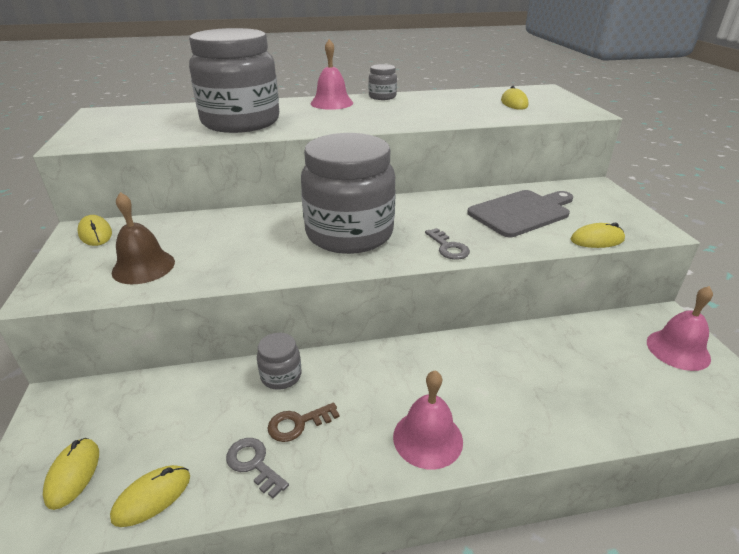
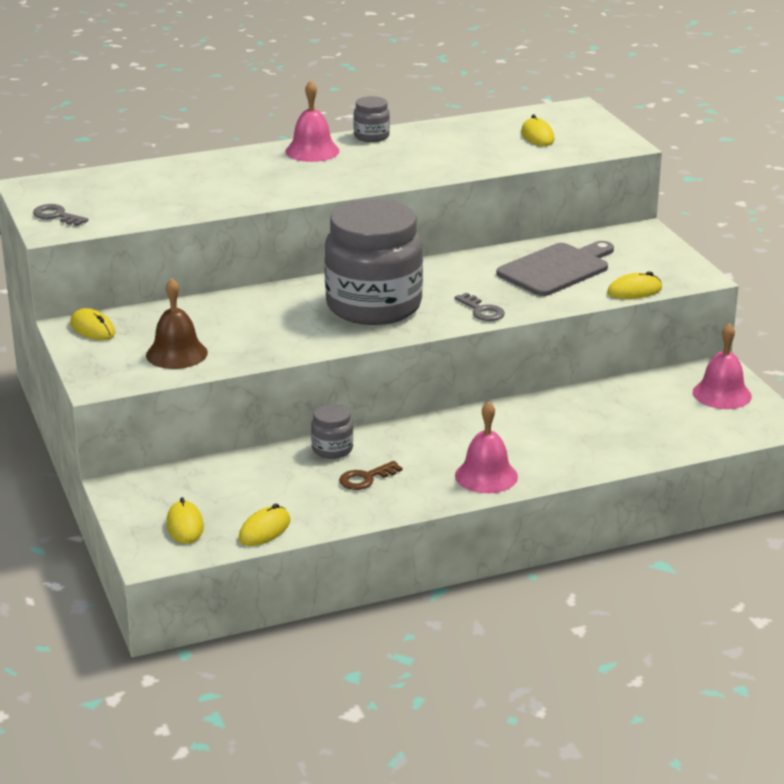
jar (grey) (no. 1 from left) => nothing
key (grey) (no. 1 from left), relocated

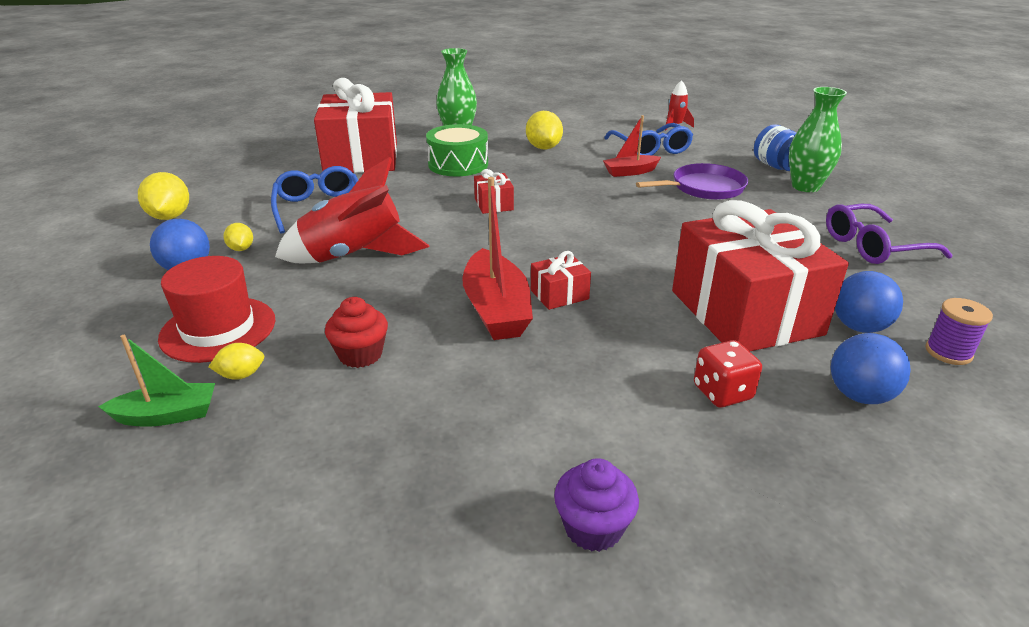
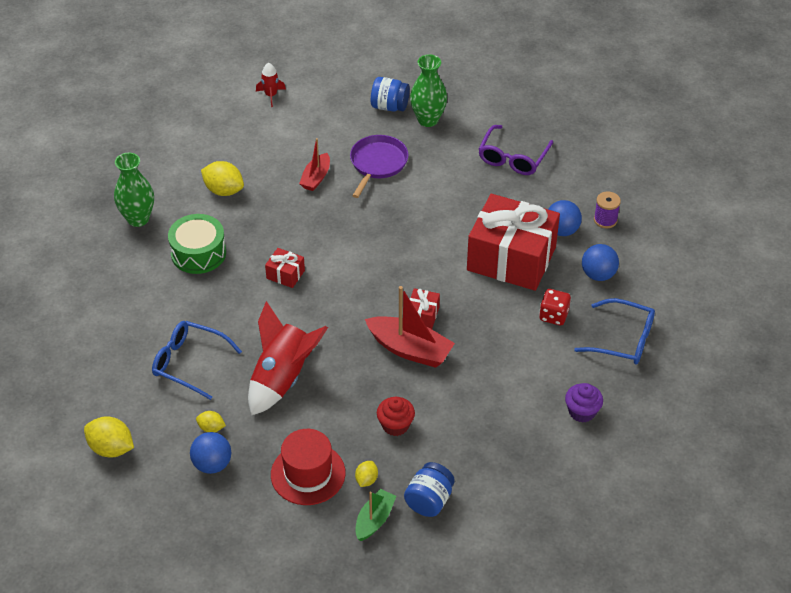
wrapped gift (scarlet) (no. 1 from left) => nothing
eyeglasses (royal blue) (no. 2 from left), relocated
nothing => jar (royal blue) (no. 2 from left)

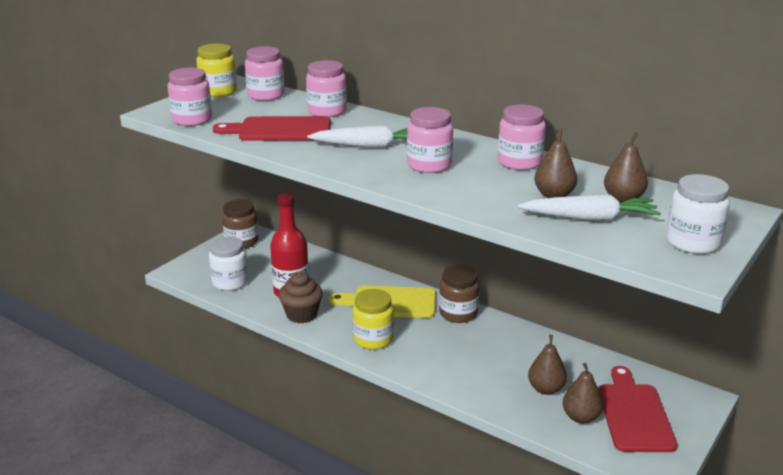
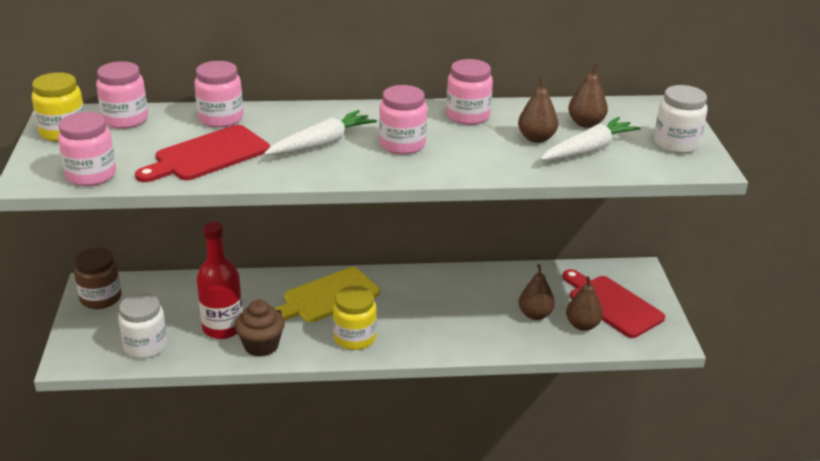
jar (brown) (no. 2 from left) => nothing

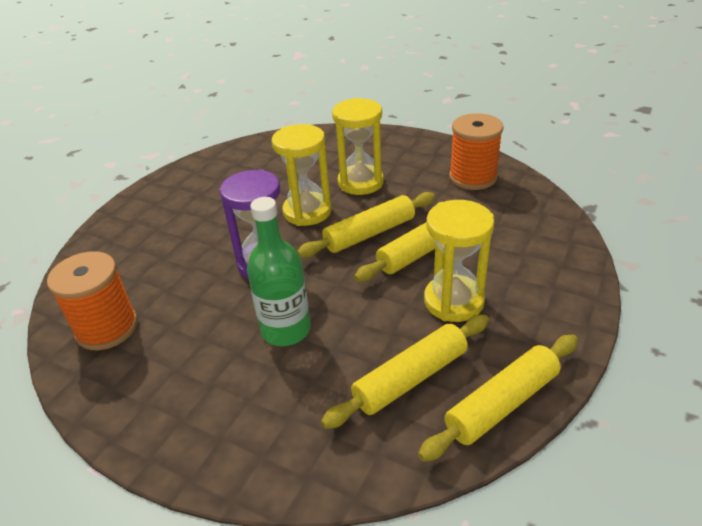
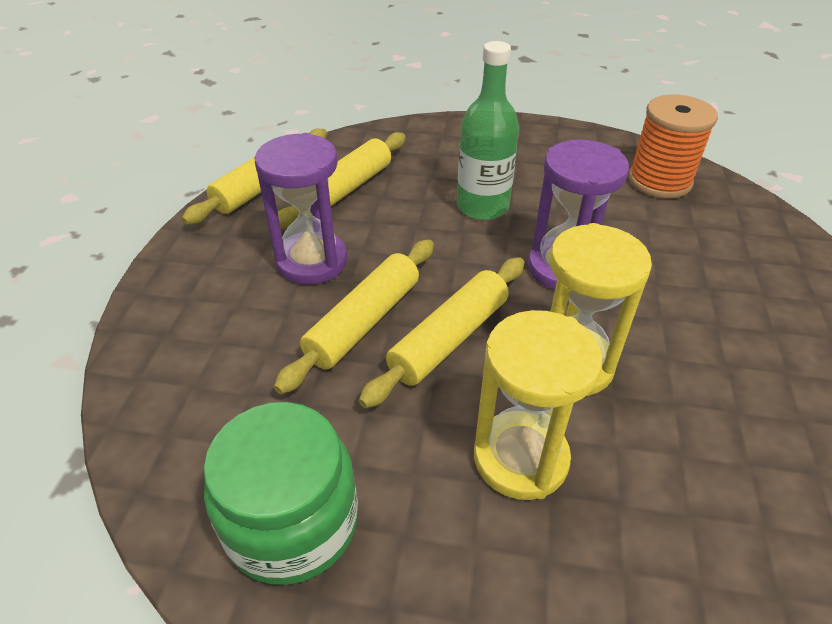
reel of thread (bright orange) (no. 2 from left) => jar (leaf-green)
sand timer (golden) (no. 3 from left) => sand timer (royal purple) (no. 1 from left)

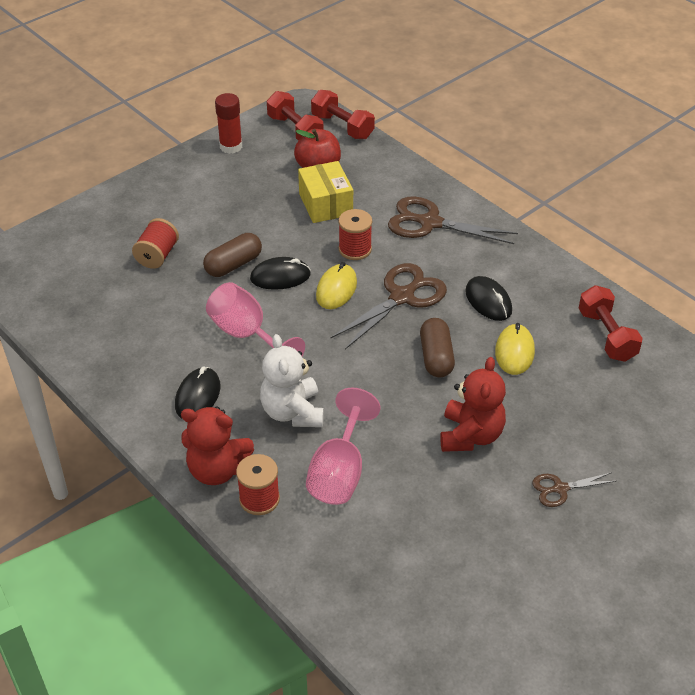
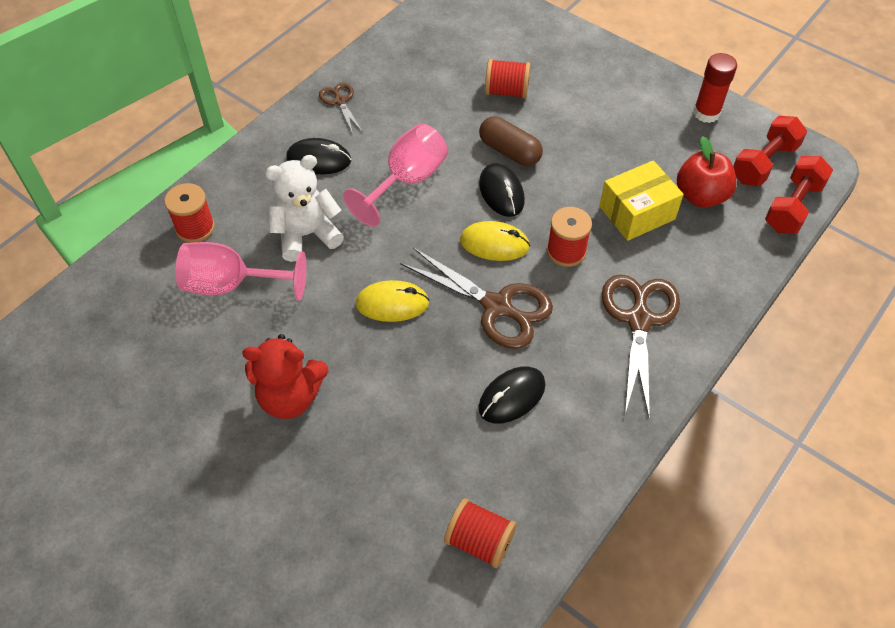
free weight (scarlet) (no. 3 from left) => reel of thread (scarlet) (no. 2 from left)
capsule (brown) (no. 2 from left) => nothing
computer mouse (golden) (no. 2 from left in the first image) => computer mouse (golden) (no. 1 from left), relocated
teddy (scarlet) (no. 1 from left) => nothing
scissors (brown) (no. 3 from left in the first image) => scissors (brown) (no. 1 from left), relocated

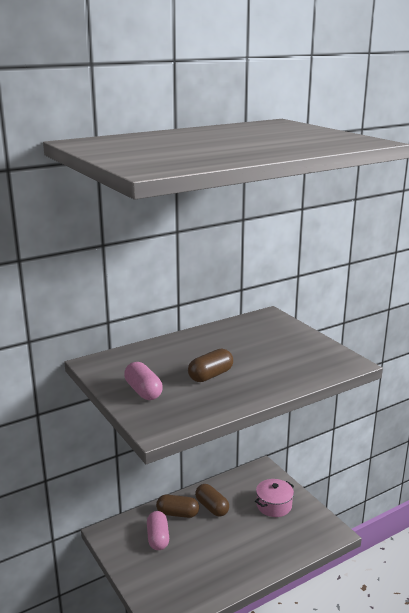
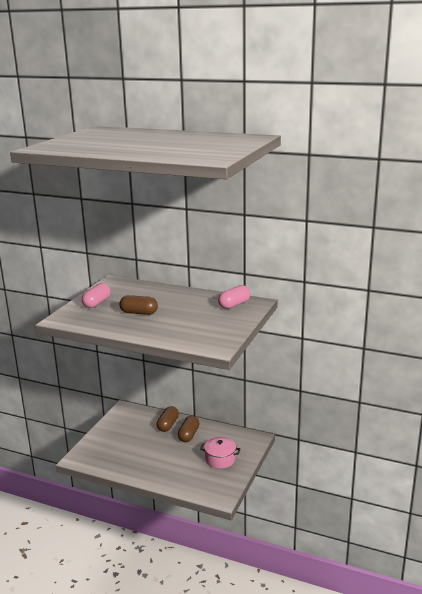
capsule (brown) (no. 1 from left in the first image) => capsule (brown) (no. 2 from left), 45 degrees clockwise
capsule (rosy) (no. 2 from left), relocated

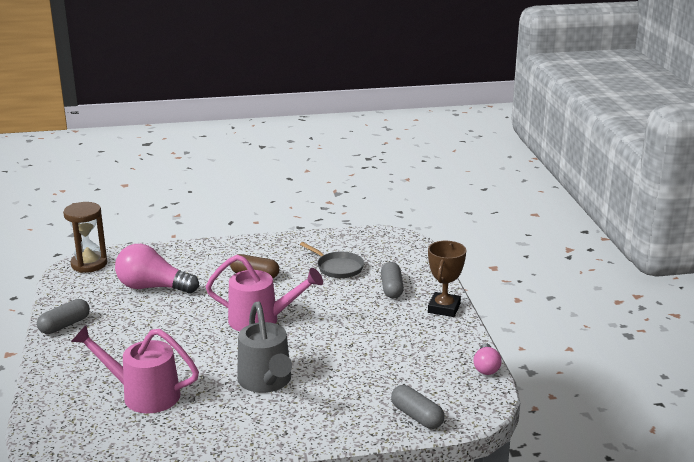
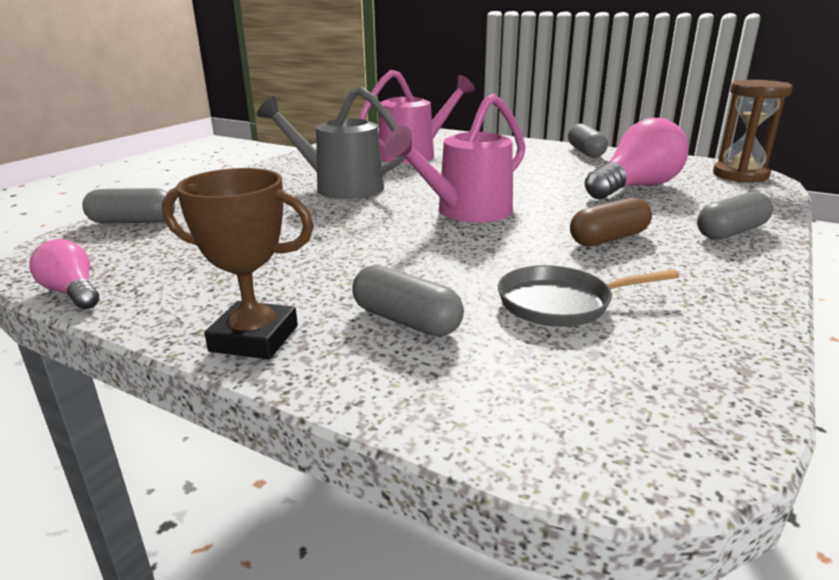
award cup (brown), 45 degrees counterclockwise
nothing => capsule (grey) (no. 4 from left)

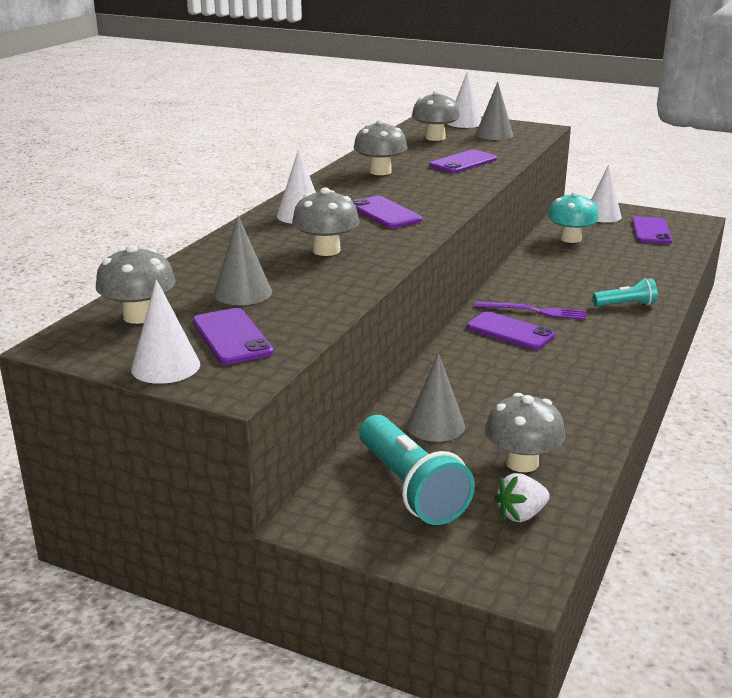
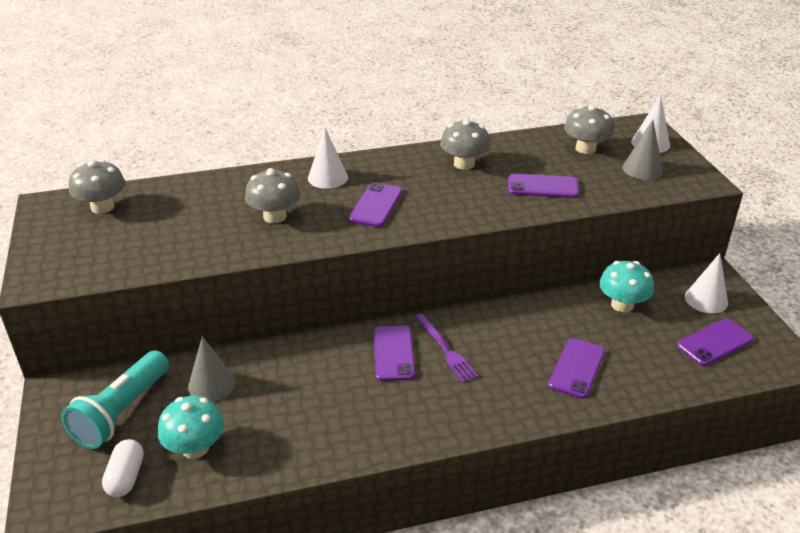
cone shape (grey) (no. 1 from left) => nothing
flashlight (teal) (no. 2 from left) => nothing
cone shape (snow-white) (no. 1 from left) => nothing
mobile phone (royal purple) (no. 1 from left in the first image) => mobile phone (royal purple) (no. 4 from left), relocated
mushroom (grey) (no. 5 from left) => mushroom (teal) (no. 1 from left)
berry (snow-white) => capsule (snow-white)

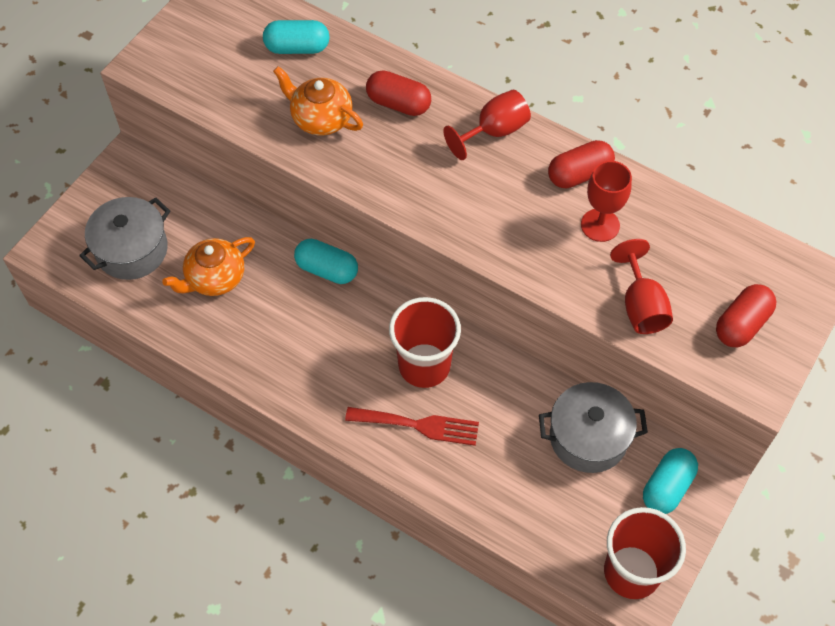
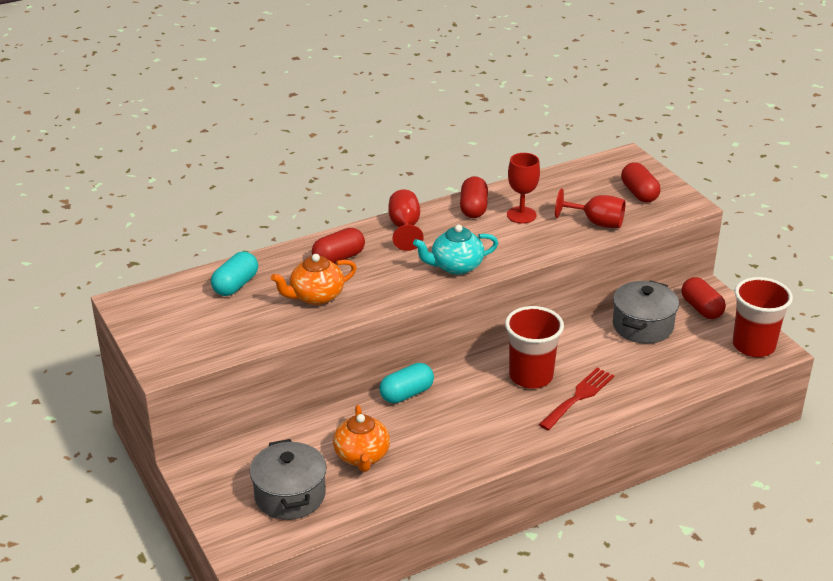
capsule (teal) (no. 3 from left) => capsule (scarlet) (no. 4 from left)
nothing => teapot (teal)

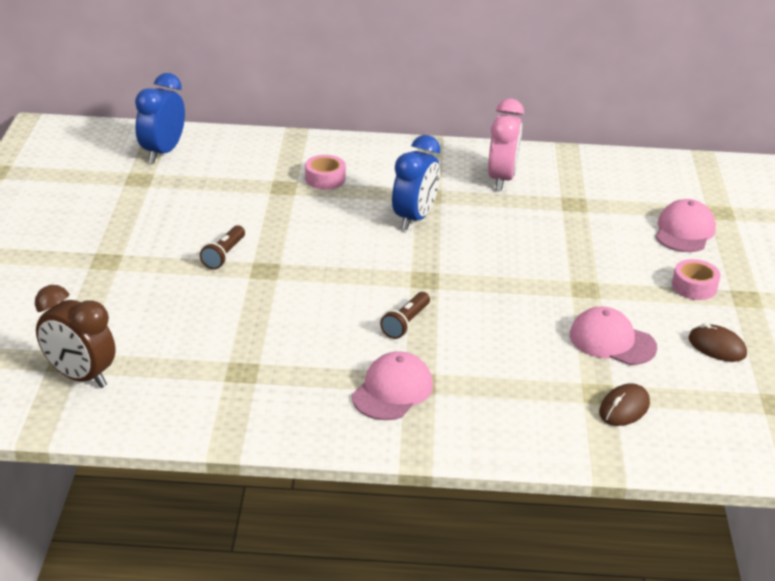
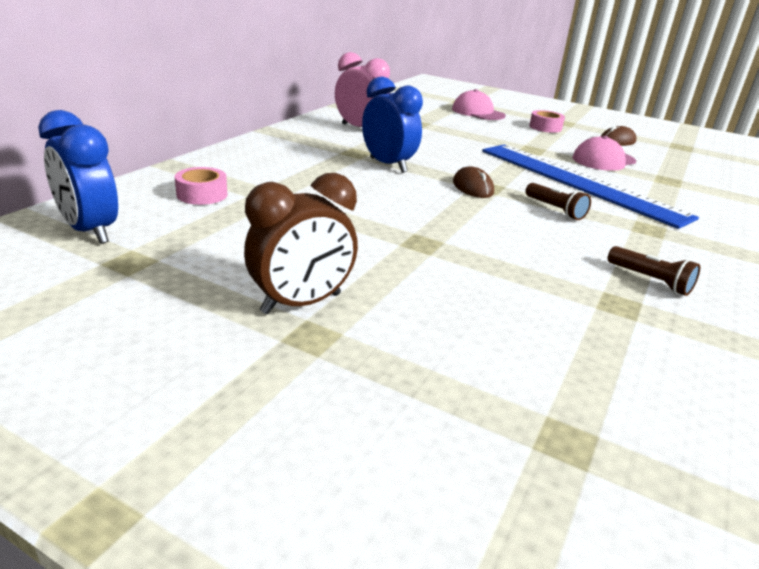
roll of tape (rosy) (no. 1 from left), relocated
flashlight (brown) (no. 1 from left in the first image) => flashlight (brown) (no. 2 from left), relocated
alarm clock (brown), relocated
peaked cap (rosy) (no. 1 from left) => nothing
computer mouse (brown) (no. 1 from left), relocated
nothing => straightedge (royal blue)

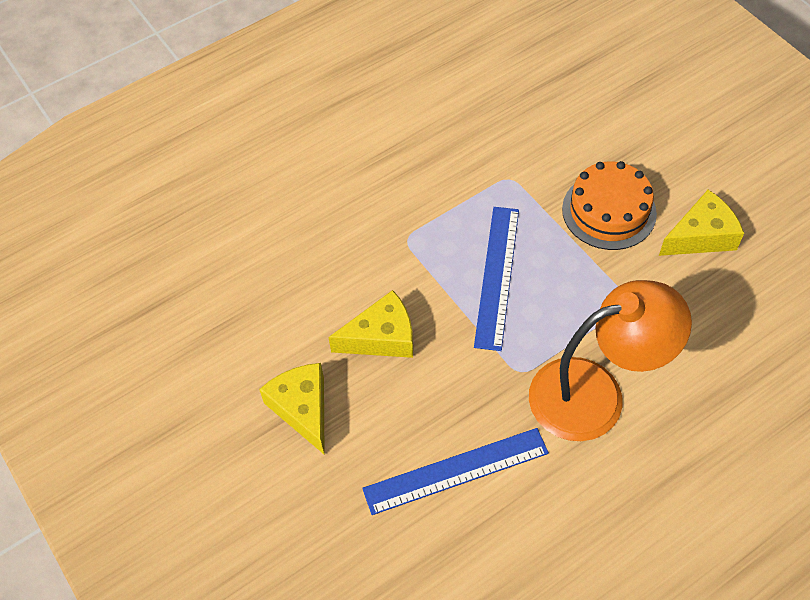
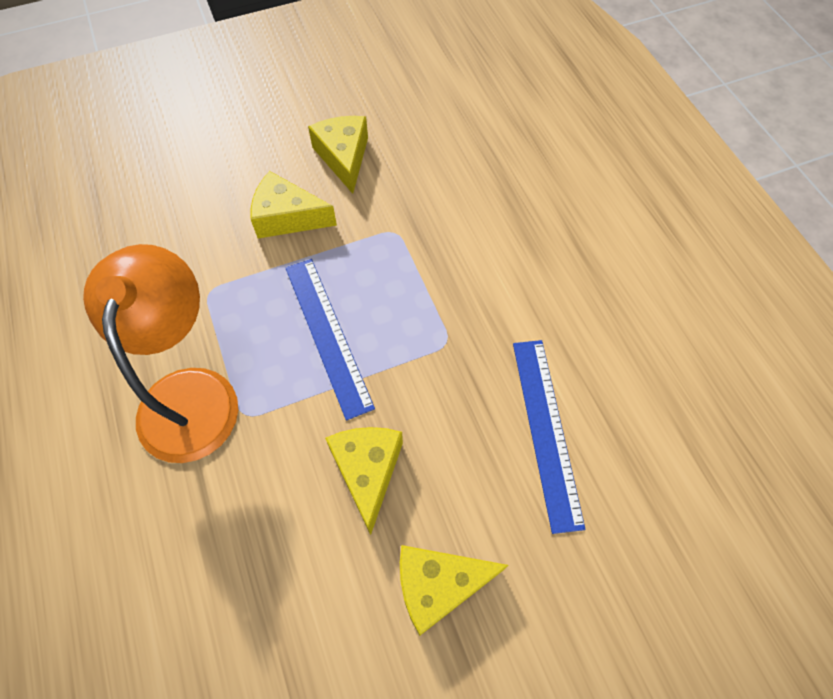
gateau (bright orange) => cheese wedge (golden) (no. 1 from left)
straightedge (royal blue) (no. 2 from left in the first image) => straightedge (royal blue) (no. 1 from left), 45 degrees clockwise
desk lamp (bright orange), relocated

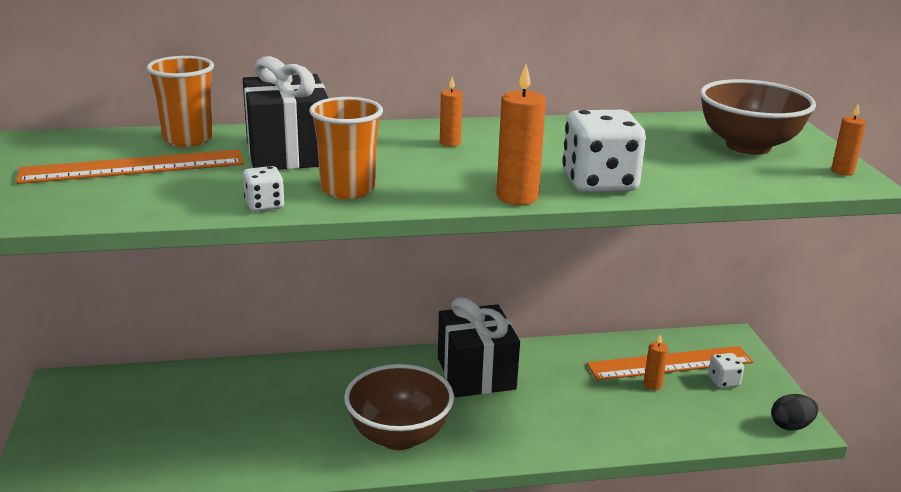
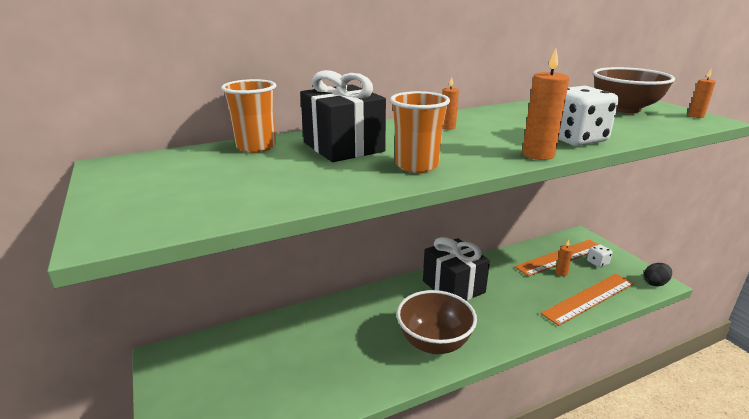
straightedge (bright orange) (no. 1 from left in the first image) => straightedge (bright orange) (no. 2 from left), relocated
die (snow-white) (no. 1 from left) => nothing

